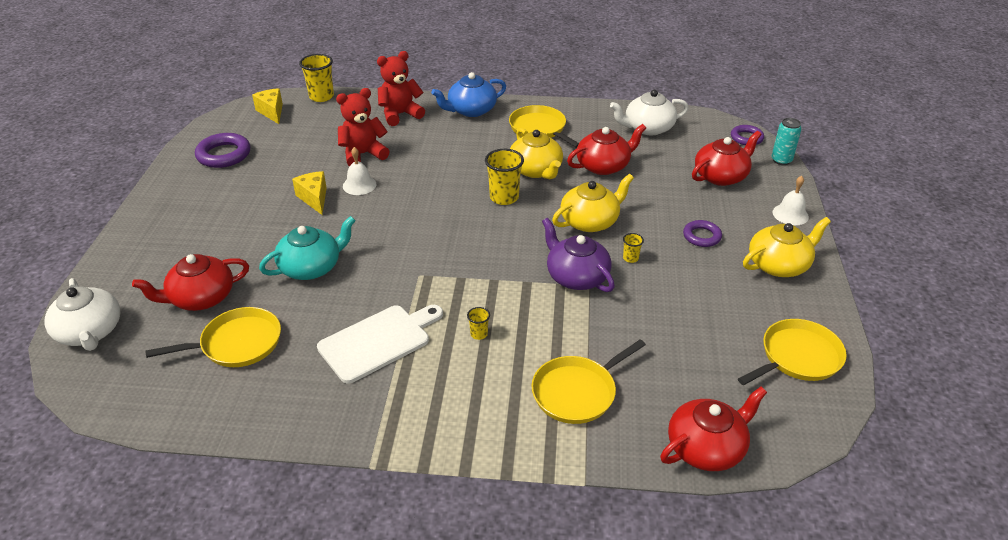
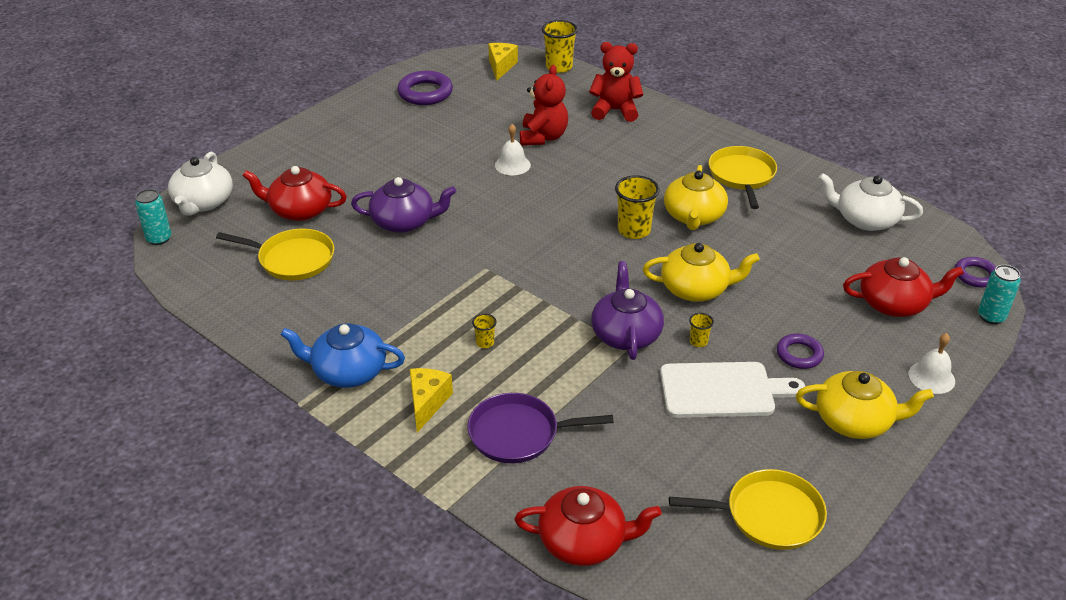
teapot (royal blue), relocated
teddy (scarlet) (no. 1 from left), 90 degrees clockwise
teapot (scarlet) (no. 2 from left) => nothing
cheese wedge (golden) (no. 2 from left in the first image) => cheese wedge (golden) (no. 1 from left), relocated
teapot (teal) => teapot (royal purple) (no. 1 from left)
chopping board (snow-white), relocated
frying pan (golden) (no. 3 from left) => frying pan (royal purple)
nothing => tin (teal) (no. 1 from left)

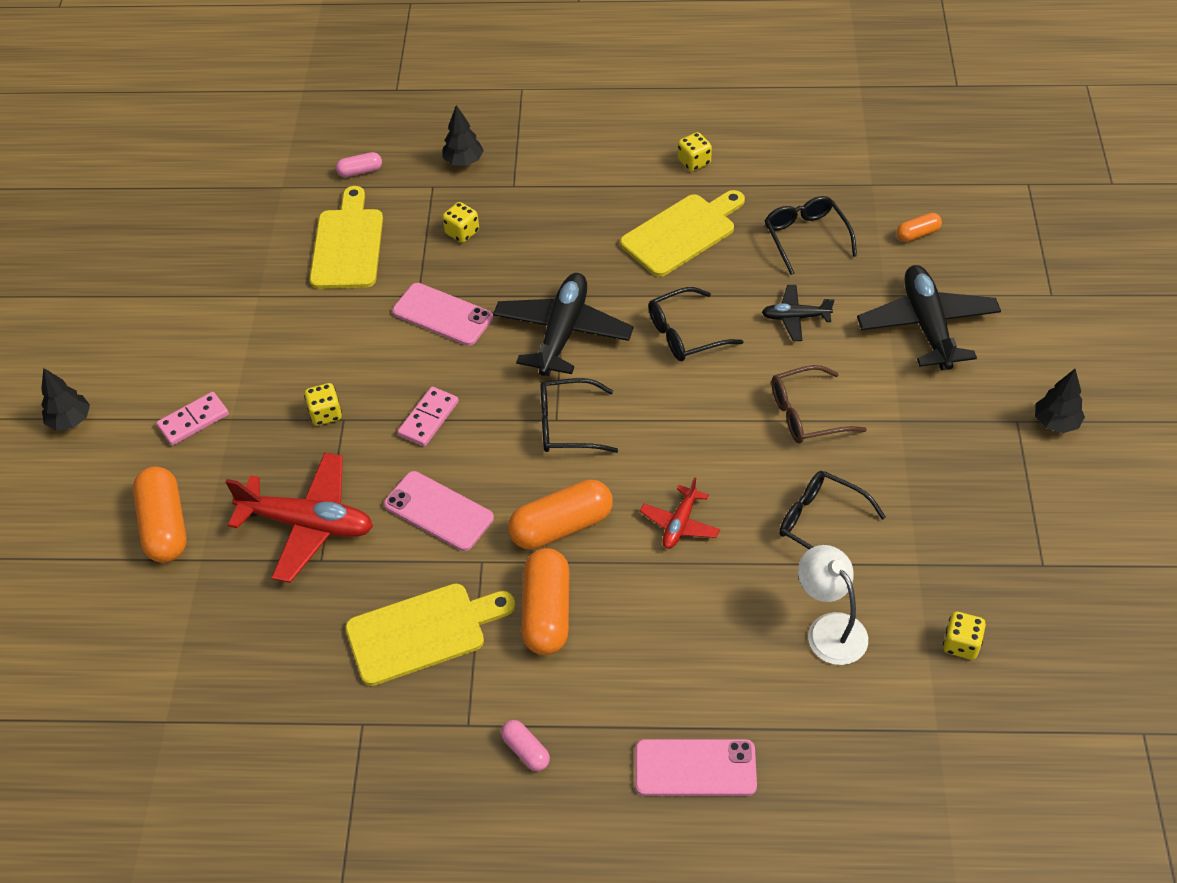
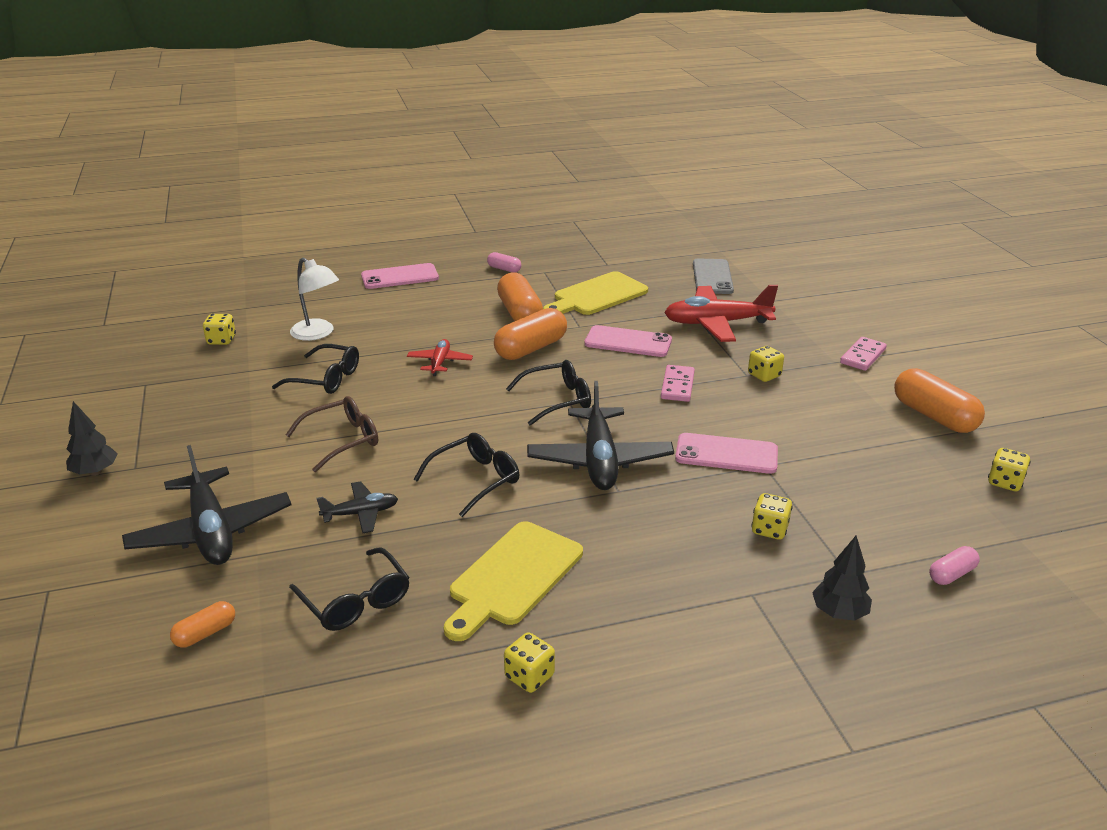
chopping board (golden) (no. 1 from left) => nothing
toy tree (ebony) (no. 1 from left) => nothing
capsule (bright orange) (no. 1 from left in the first image) => capsule (bright orange) (no. 4 from left), relocated
nothing => mobile phone (grey)
nothing => die (golden) (no. 5 from left)

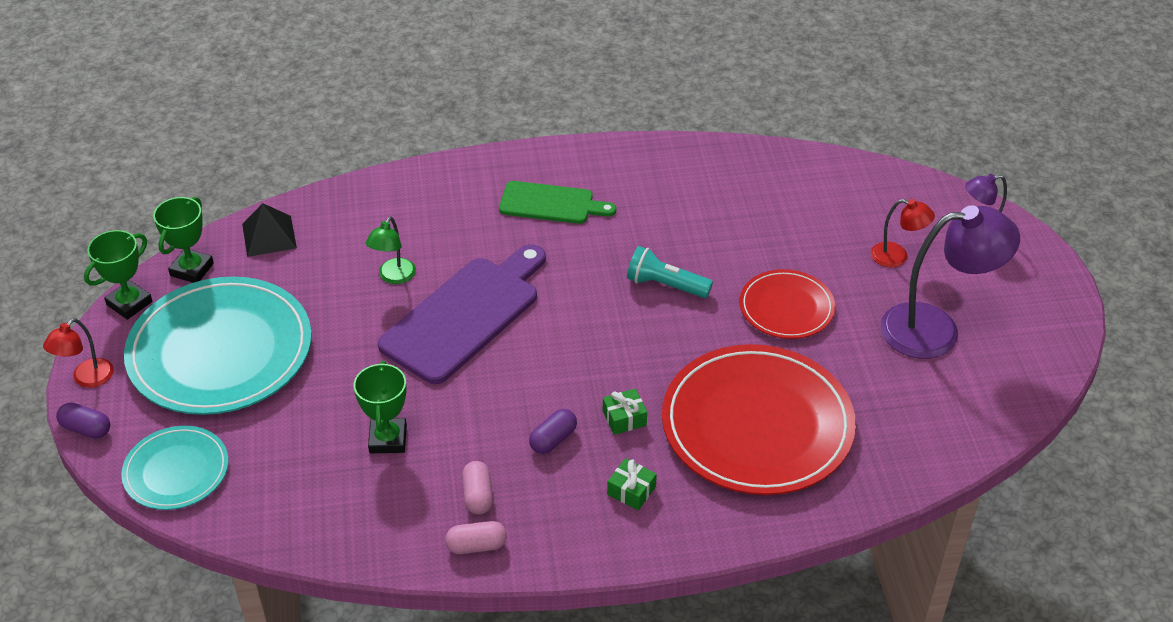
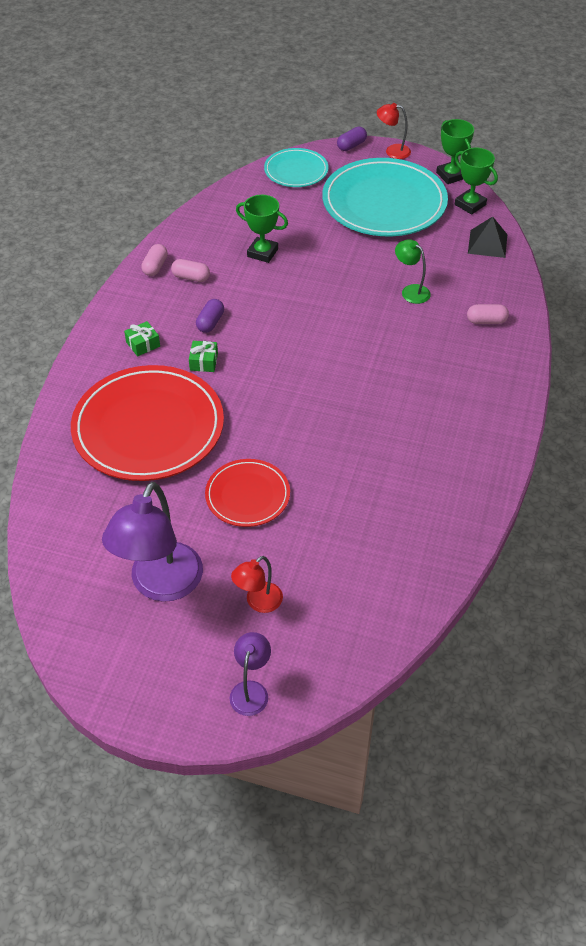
chopping board (leaf-green) => nothing
chopping board (royal purple) => nothing
flashlight (teal) => nothing
desk lamp (scarlet) (no. 1 from left in the first image) => desk lamp (scarlet) (no. 2 from left), 45 degrees counterclockwise
capsule (royal purple) (no. 2 from left in the first image) => capsule (royal purple) (no. 1 from left), 45 degrees clockwise
nothing => capsule (rosy) (no. 3 from left)

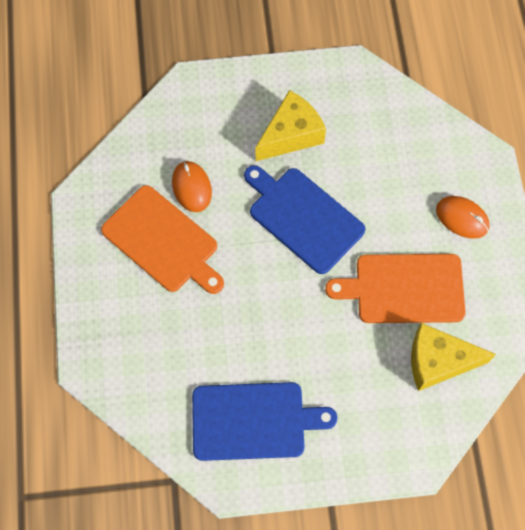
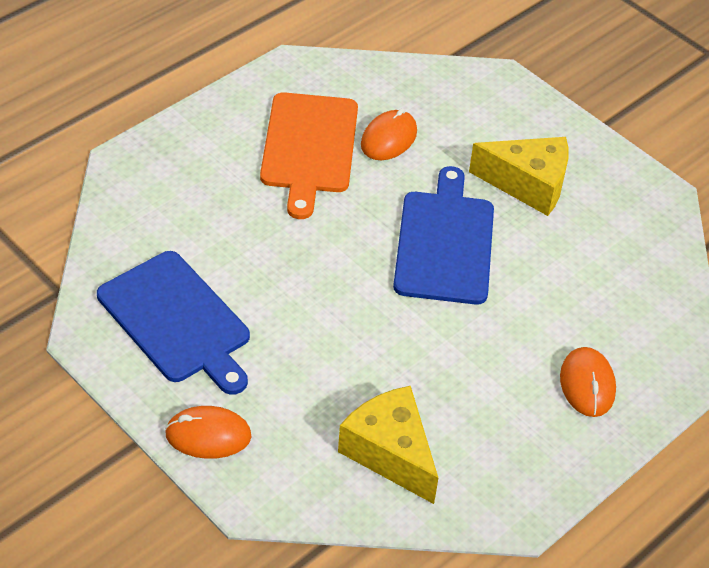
chopping board (bright orange) (no. 2 from left) => nothing
nothing => computer mouse (bright orange) (no. 1 from left)

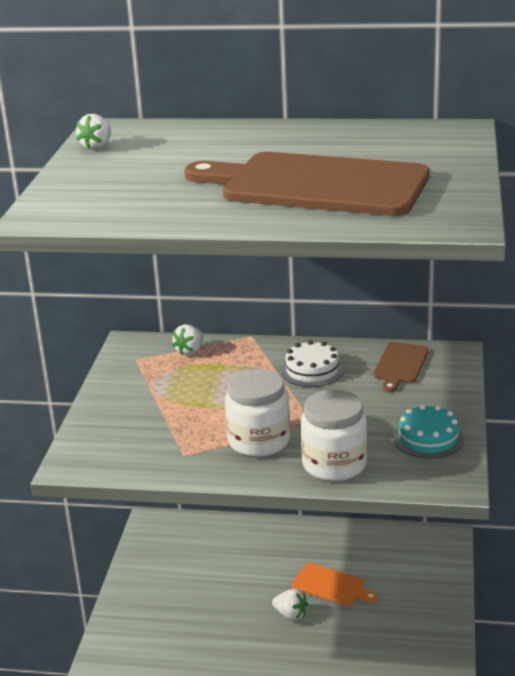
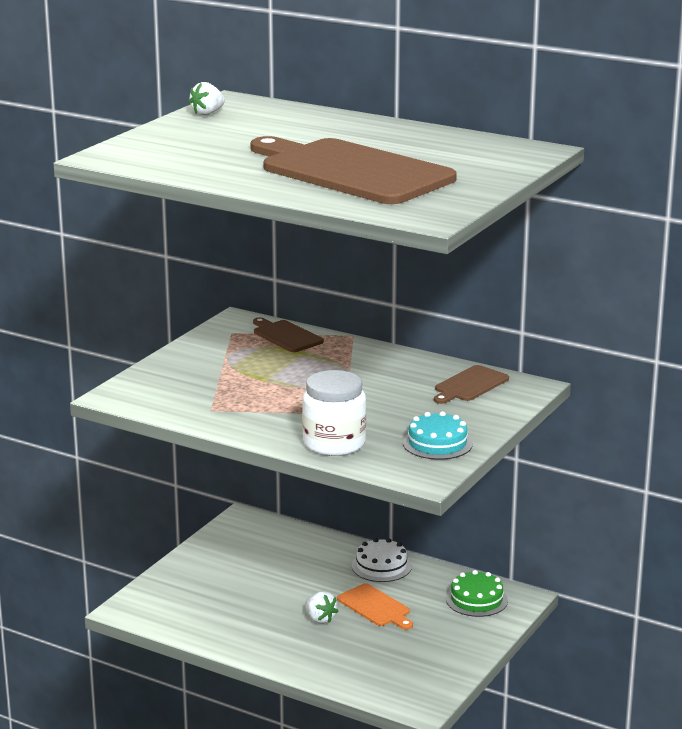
berry (snow-white) (no. 2 from left) => chopping board (brown) (no. 1 from left)
gateau (snow-white), relocated
jar (snow-white) (no. 1 from left) => nothing
nothing => gateau (leaf-green)

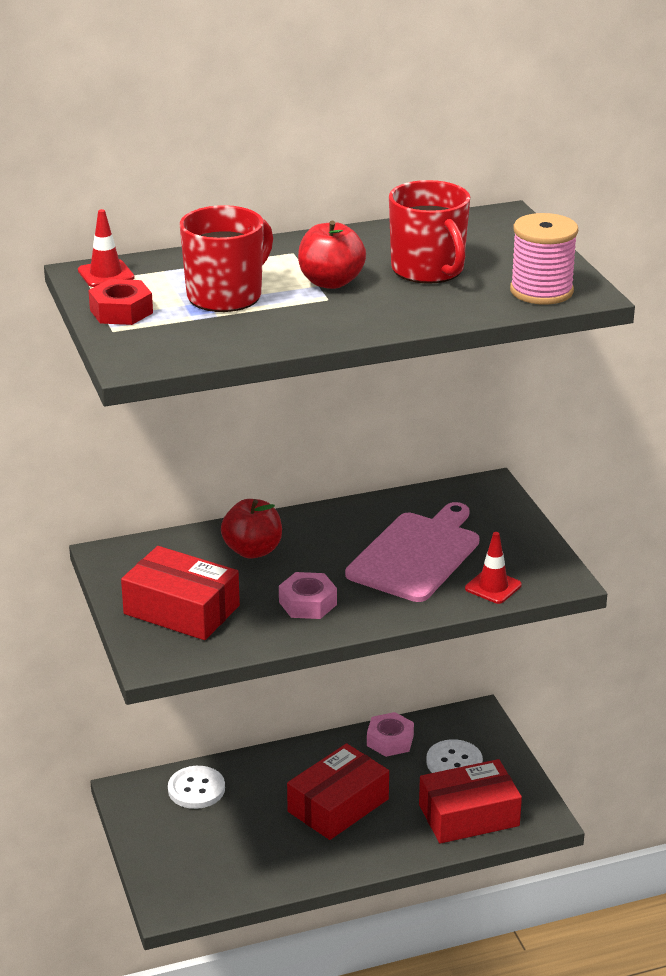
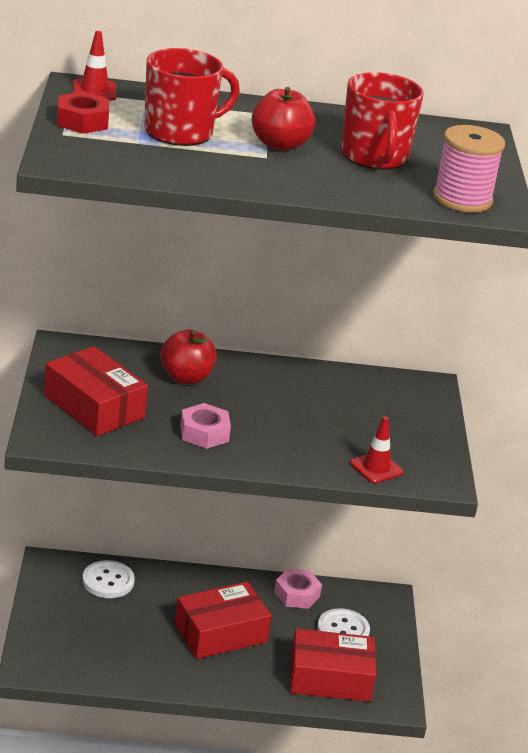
chopping board (rosy) => nothing

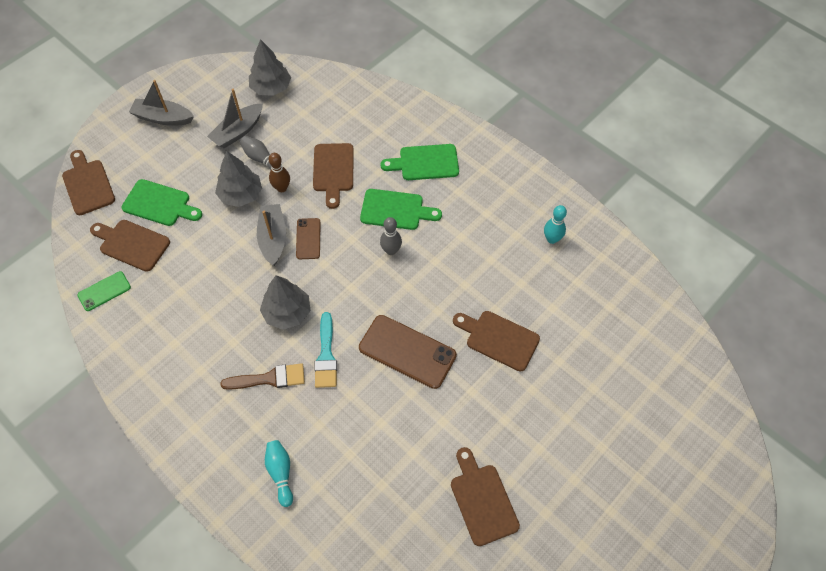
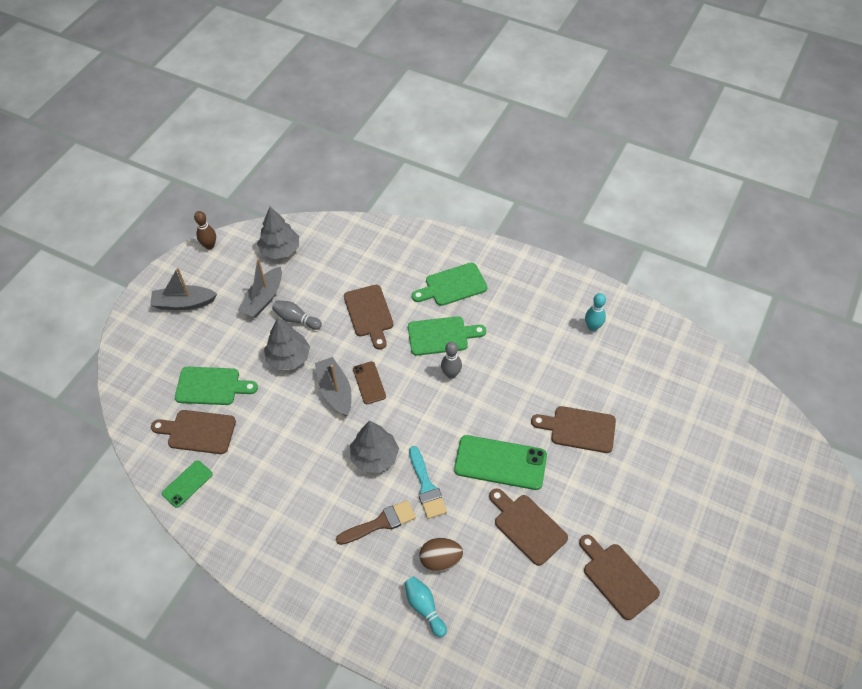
chopping board (brown) (no. 1 from left in the first image) => chopping board (brown) (no. 3 from left), relocated
tenpin (brown), relocated
mobile phone (brown) (no. 2 from left) => mobile phone (leaf-green) (no. 2 from left)
nothing => egg (brown)

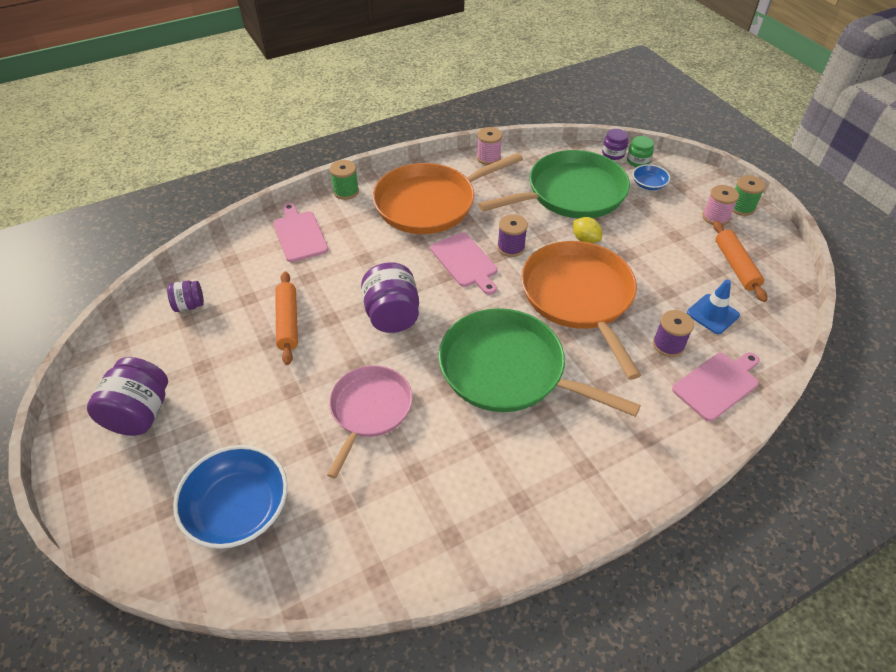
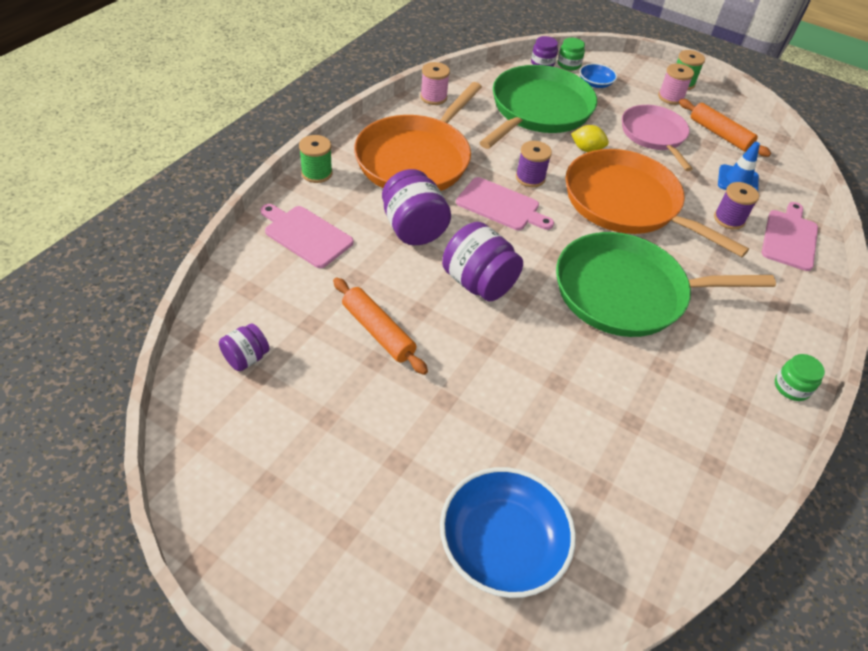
jar (royal purple) (no. 1 from left in the first image) => jar (royal purple) (no. 2 from left), relocated
frying pan (rosy), relocated
nothing => jar (leaf-green) (no. 2 from left)

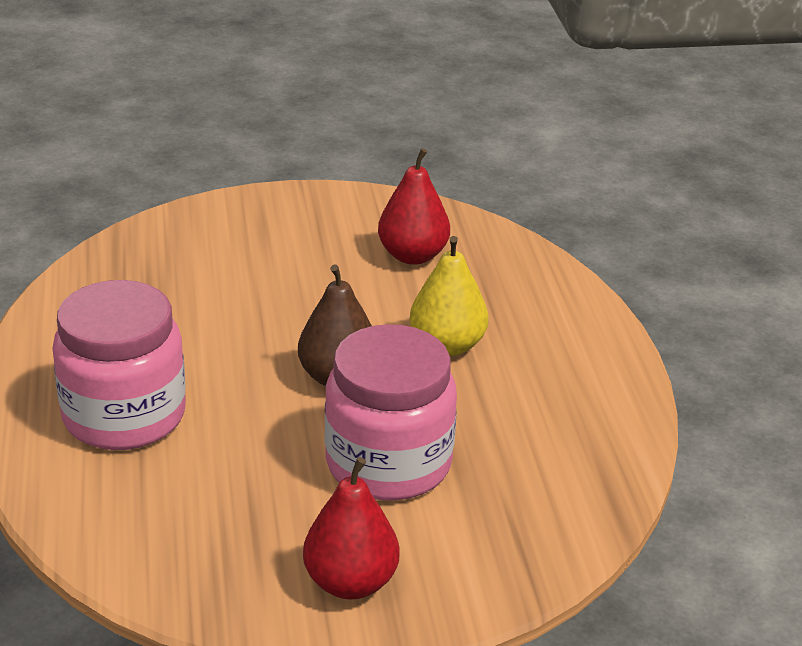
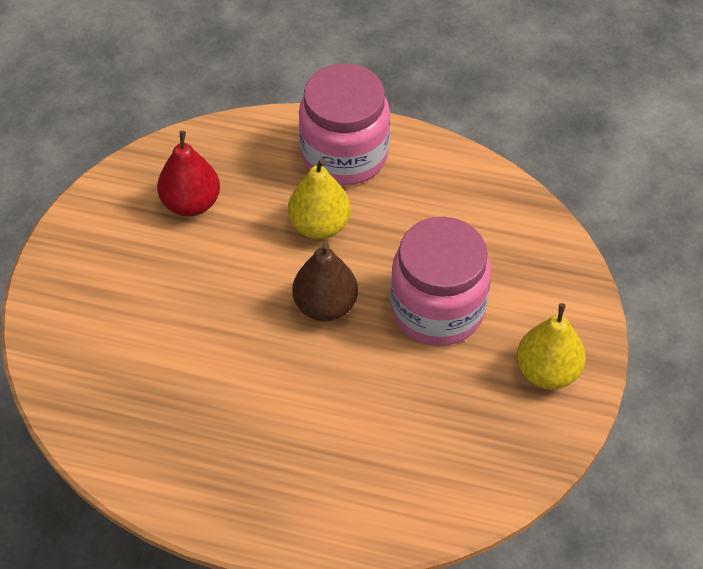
jar (rosy) (no. 1 from left), relocated
toy pear (scarlet) (no. 1 from left) => toy pear (golden) (no. 2 from left)

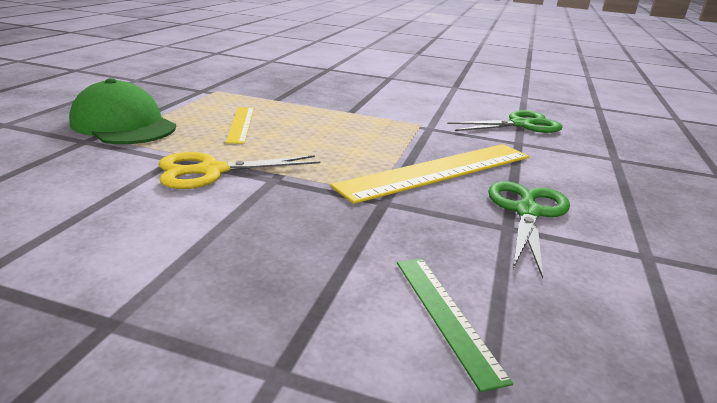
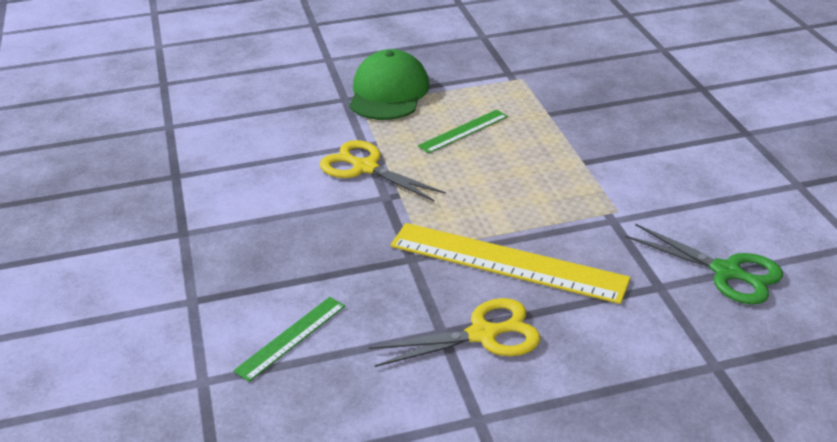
straightedge (golden) (no. 1 from left) => straightedge (leaf-green) (no. 2 from left)
scissors (leaf-green) (no. 2 from left) => scissors (golden) (no. 2 from left)

